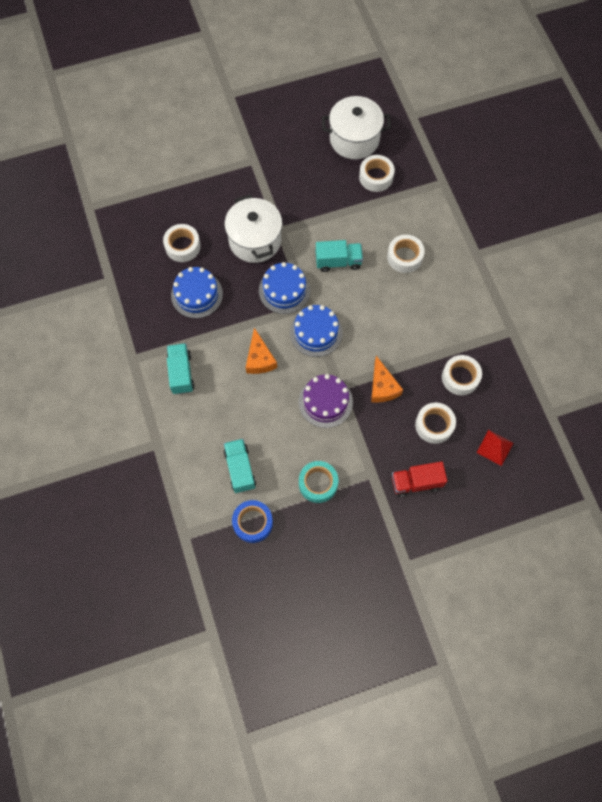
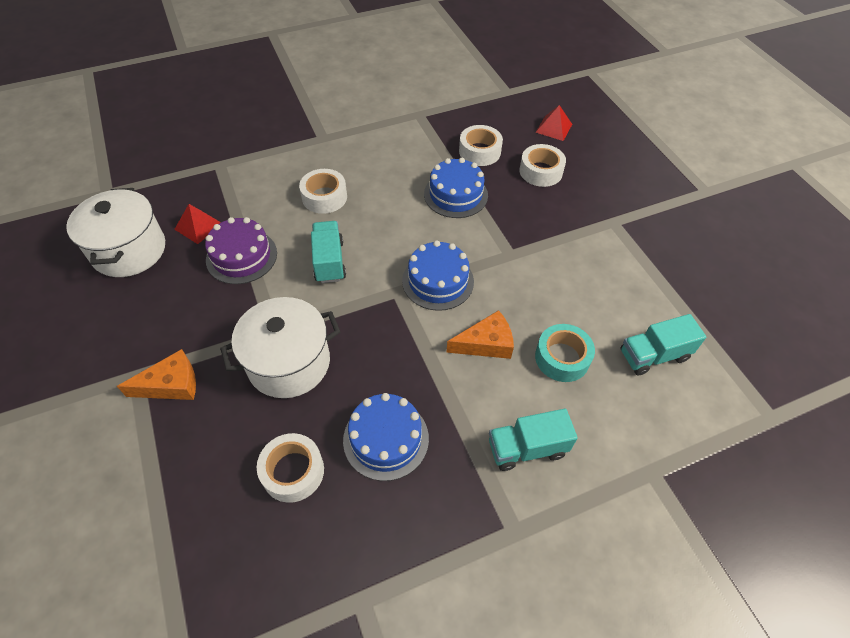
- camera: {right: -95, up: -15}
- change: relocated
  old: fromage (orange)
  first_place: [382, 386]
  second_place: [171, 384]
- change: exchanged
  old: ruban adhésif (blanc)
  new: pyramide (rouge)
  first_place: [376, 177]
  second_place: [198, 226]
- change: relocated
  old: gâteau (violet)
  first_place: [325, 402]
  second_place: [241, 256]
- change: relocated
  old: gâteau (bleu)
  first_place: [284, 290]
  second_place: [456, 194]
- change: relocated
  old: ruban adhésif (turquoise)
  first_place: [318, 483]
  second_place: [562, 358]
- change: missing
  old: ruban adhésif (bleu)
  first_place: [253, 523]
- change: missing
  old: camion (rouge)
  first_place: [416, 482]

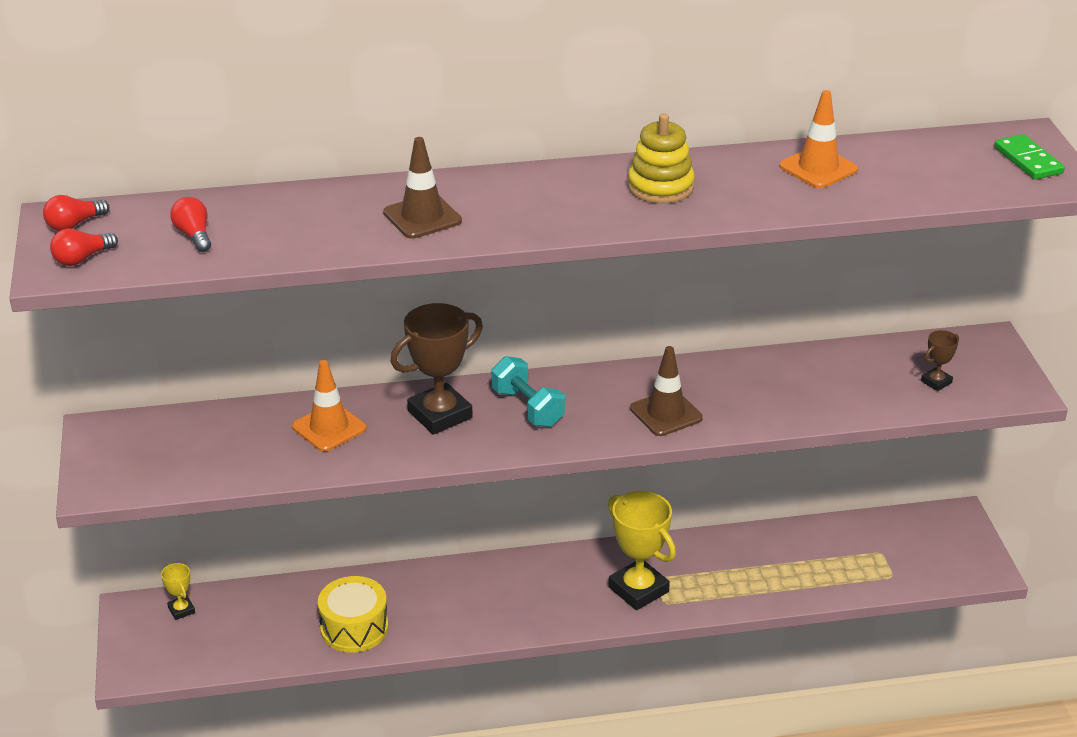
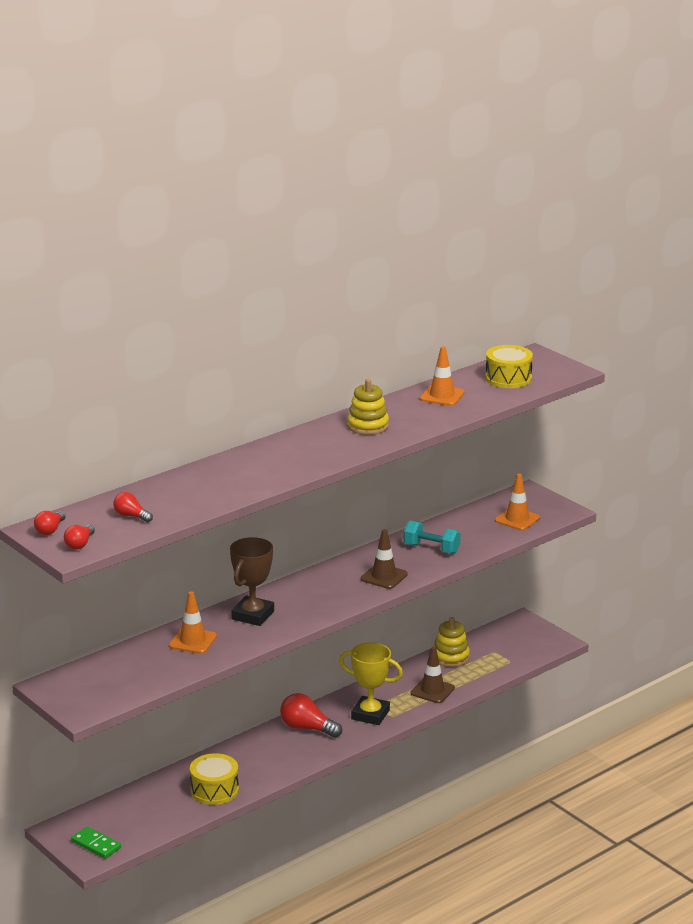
- camera: {right: -30, up: -10}
- change: relocated
  old: domino (vert)
  first_place: [1028, 160]
  second_place: [96, 845]
- change: appeared
  new: ampoule (rouge)
  second_place: [307, 728]
- change: relocated
  old: haltère (turquoise)
  first_place: [527, 408]
  second_place: [431, 549]
- change: relocated
  old: cône de chantier (marron)
  first_place: [422, 217]
  second_place: [432, 691]
- change: appeared
  new: jouet à empiler (jaune)
  second_place: [450, 657]
- change: appeared
  new: tambour (jaune)
  second_place: [508, 378]
- change: exchanged
  old: trophée (marron)
  new: cône de chantier (orange)
  first_place: [936, 382]
  second_place: [517, 519]
- change: missing
  old: trophée (jaune)
  first_place: [181, 610]

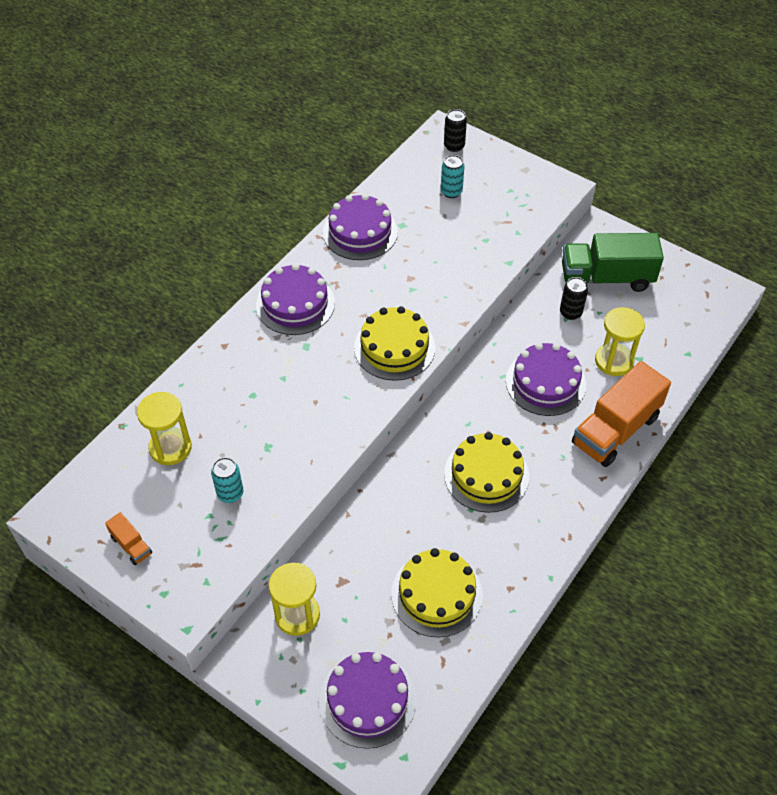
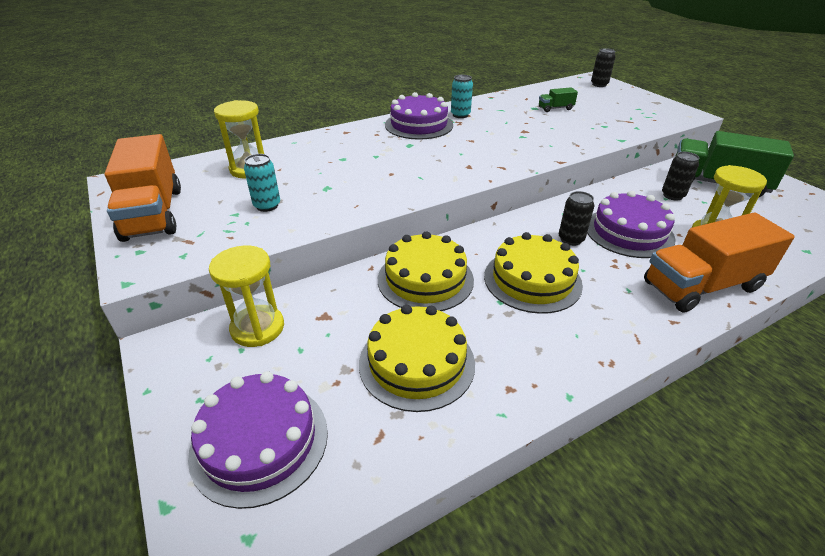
- camera: {right: 25, up: -15}
- change: size
  old: camion (orange)
  first_place: [131, 545]
  second_place: [153, 213]
  factor: 2.27
- change: relocated
  old: gâteau (jaune)
  first_place: [394, 347]
  second_place: [425, 279]
- change: relocated
  old: canette (turquoise)
  first_place: [451, 192]
  second_place: [460, 115]
- change: appeared
  new: camion (vert)
  second_place: [555, 108]
- change: appeared
  new: canette (noir)
  second_place: [571, 239]
- change: missing
  old: gâteau (violet)
  first_place: [360, 232]

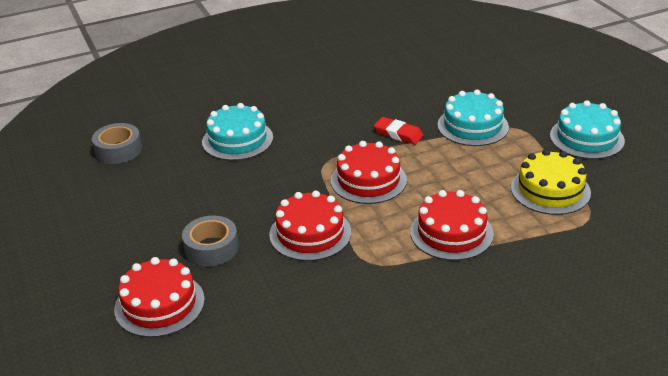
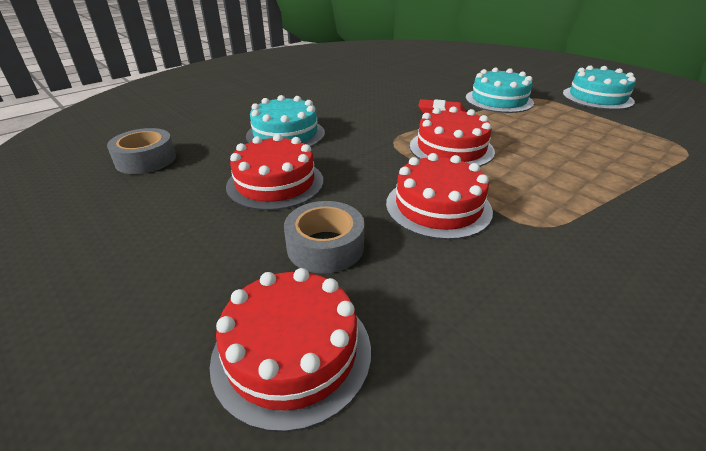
- camera: {right: -20, up: 0}
- change: relocated
  old: gâteau (rouge)
  first_place: [451, 233]
  second_place: [275, 183]
- change: missing
  old: gâteau (jaune)
  first_place: [550, 190]

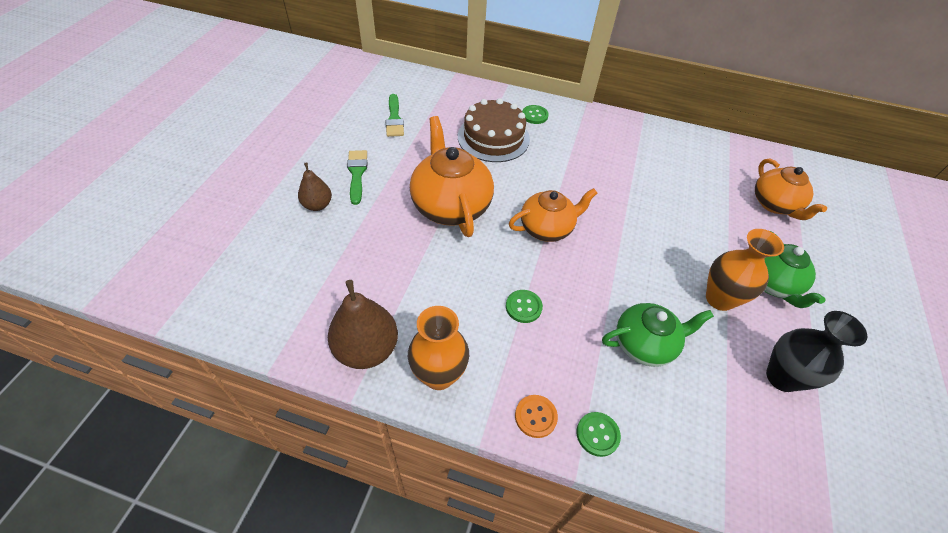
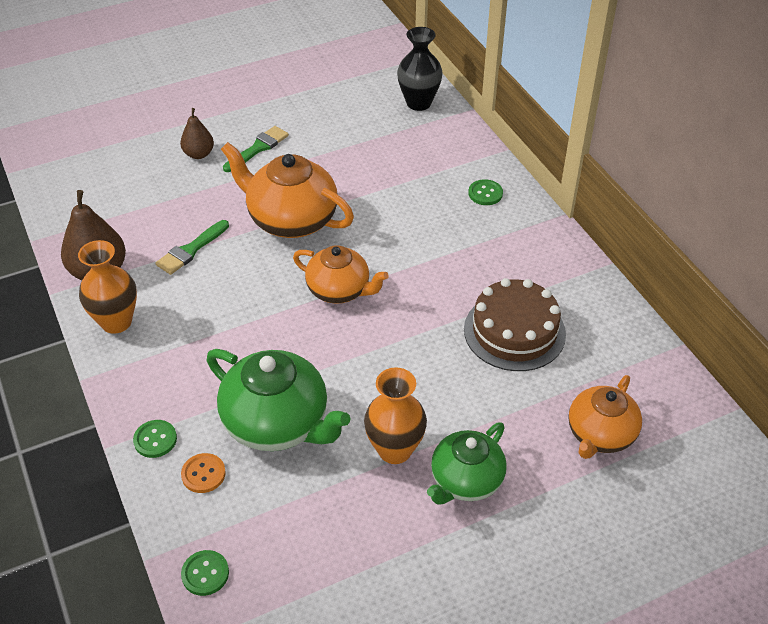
- camera: {right: 50, up: -5}
- change: relocated
  old: pinceau (vert)
  first_place: [394, 118]
  second_place: [191, 250]
- change: relocated
  old: bouton (orange)
  first_place: [535, 416]
  second_place: [203, 474]
- change: relocated
  old: bouton (vert)
  first_place: [523, 307]
  second_place: [205, 574]
- change: size
  old: théière (vert)
  first_place: [644, 344]
  second_place: [278, 423]
  factor: 1.51
- change: spun
  old: théière (orange)
  first_place: [450, 205]
  second_place: [291, 219]
  degrees: -90
- change: relocated
  old: vase (noir)
  first_place: [782, 377]
  second_place: [418, 103]
- change: relocated
  old: gâteau (marron)
  first_place: [493, 137]
  second_place: [514, 331]

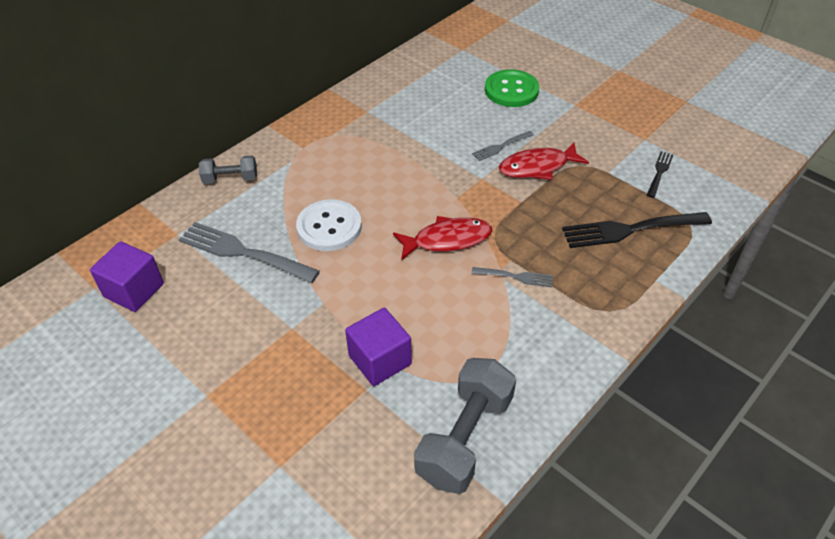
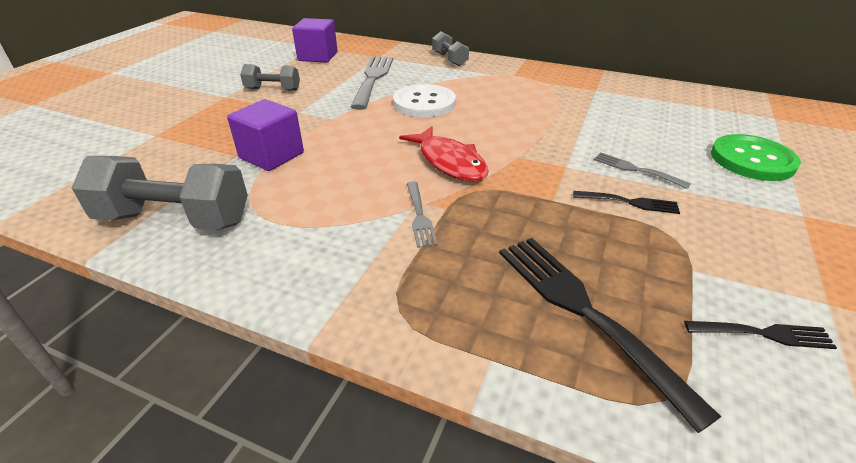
- camera: {right: 70, up: -10}
- change: appeared
  new: haltère (gris)
  second_place: [273, 89]
- change: exchanged
  old: poisson (rouge)
  new: fourchette (noir)
  first_place: [538, 167]
  second_place: [629, 202]

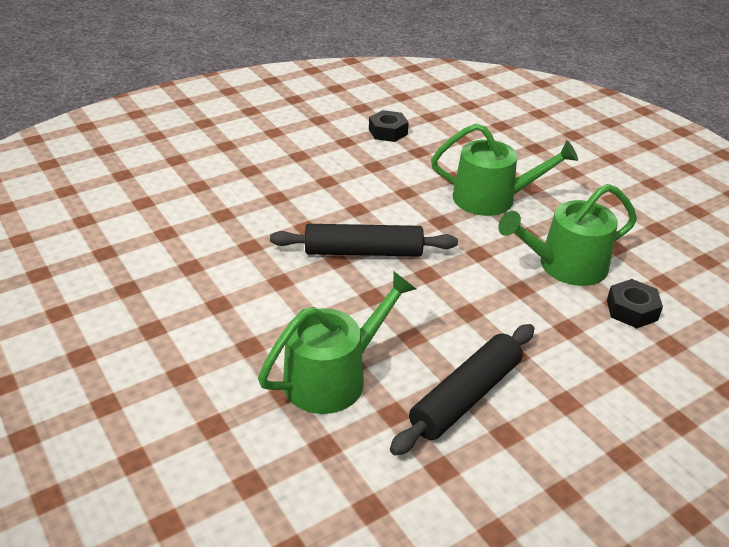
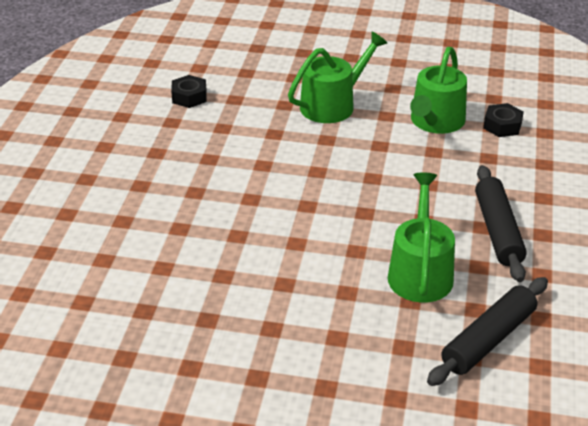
- camera: {right: -45, up: 0}
- change: relocated
  old: rouleau à pâtisserie (noir)
  first_place: [363, 252]
  second_place: [488, 340]

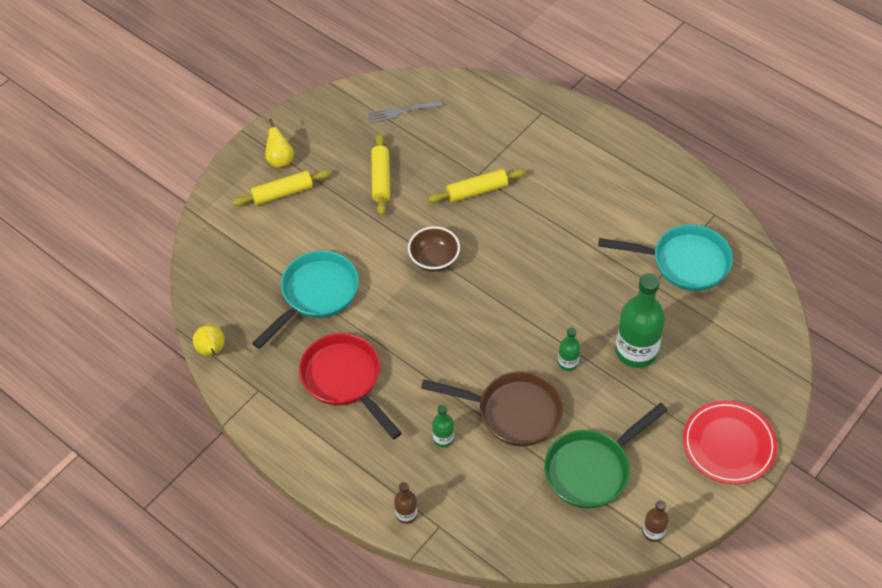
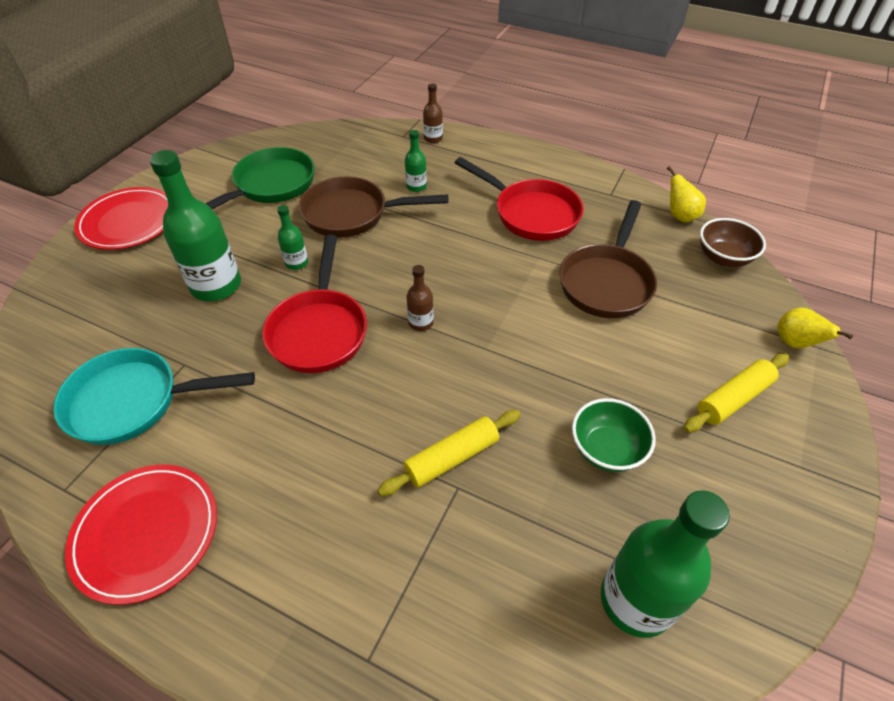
- camera: {right: 165, up: -5}
- change: appeared
  new: assiette (rouge)
  second_place: [146, 533]
- change: appeared
  new: poêle (rouge)
  second_place: [319, 330]
- change: relocated
  old: bouteille (marron)
  first_place: [653, 532]
  second_place: [421, 322]
- change: colour
  old: poêle (turquoise)
  new: poêle (marron)
  first_place: [316, 295]
  second_place: [607, 282]
- change: exchanged
  old: rouleau à pâtisserie (jaune)
  new: bol (vert)
  first_place: [381, 179]
  second_place: [606, 449]
- change: exchanged
  old: fourchette (gris)
  new: bouteille (vert)
  first_place: [402, 111]
  second_place: [636, 600]
- change: relocated
  old: bol (marron)
  first_place: [434, 260]
  second_place: [723, 258]
- change: relocated
  old: poire (jaune)
  first_place: [280, 160]
  second_place: [795, 343]

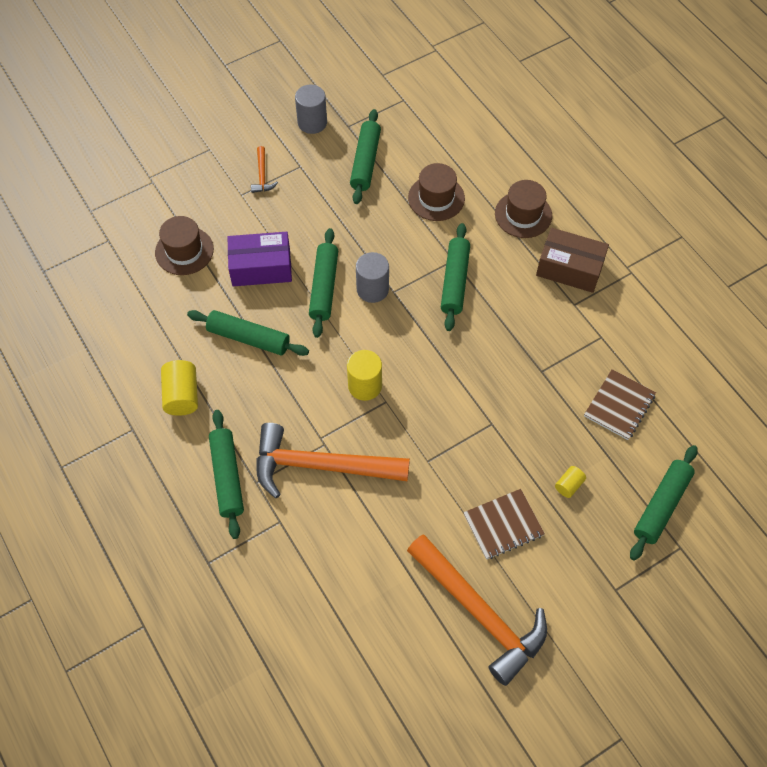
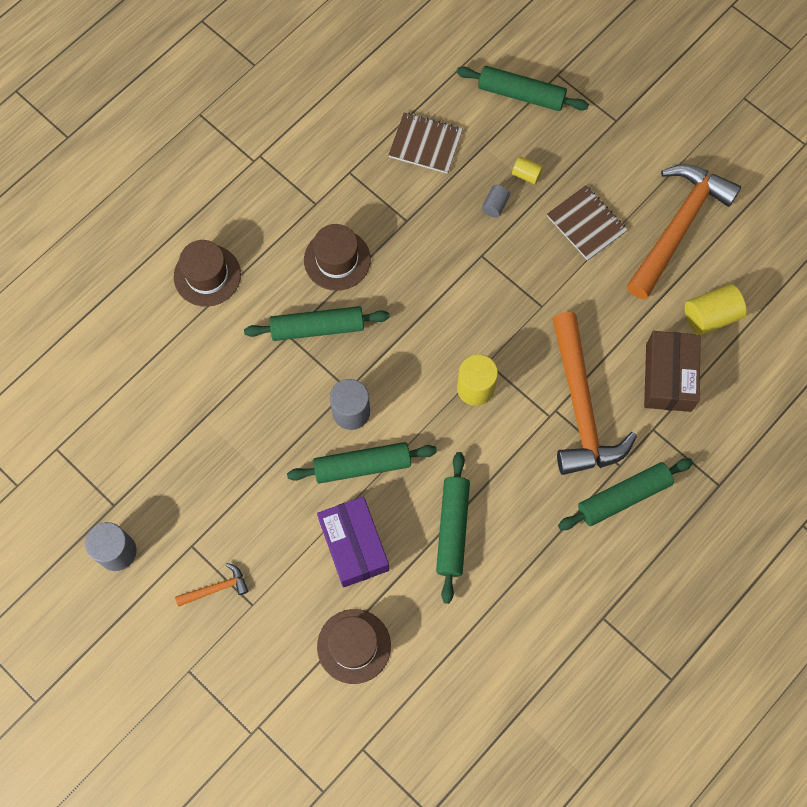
- camera: {right: -105, up: 10}
- change: relocated
  old: chapeau (marron)
  first_place: [436, 198]
  second_place: [337, 260]
- change: appeared
  new: cylindre (gris)
  second_place: [495, 205]
- change: relocated
  old: boîte (marron)
  first_place: [569, 268]
  second_place: [668, 377]
- change: relocated
  old: cylindre (jaune)
  first_place: [182, 395]
  second_place: [710, 316]
- change: missing
  old: rouleau à pâtisserie (vert)
  first_place: [365, 162]

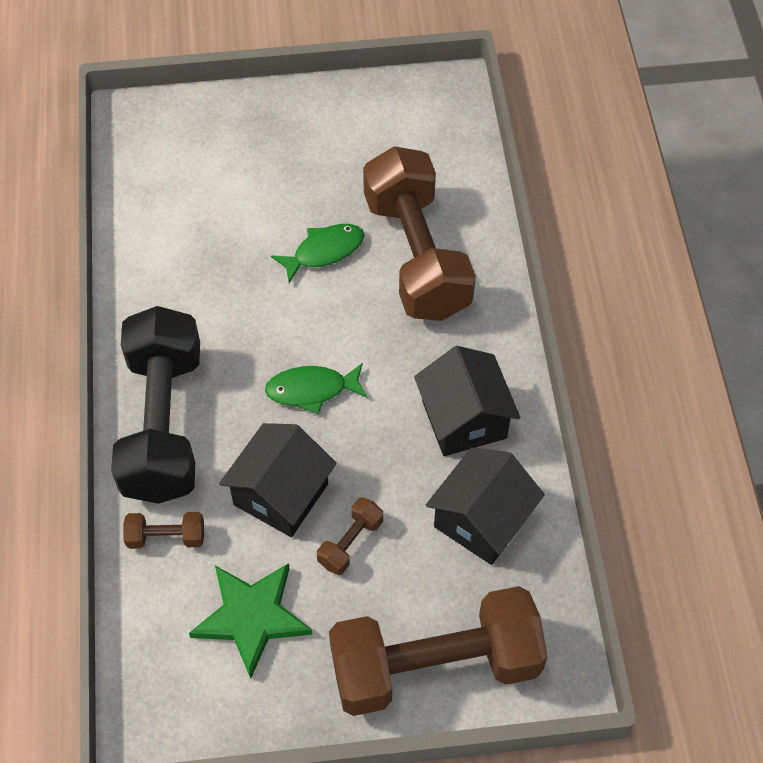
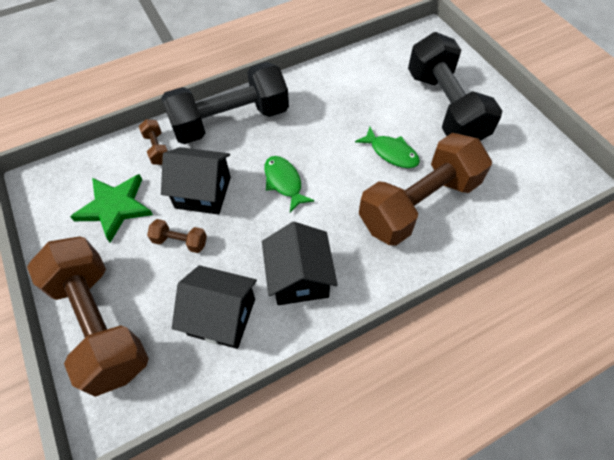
- camera: {right: 70, up: 0}
- change: spun
  old: maison (noir)
  first_place: [464, 419]
  second_place: [299, 278]
  degrees: -60
- change: appeared
  new: haltère (noir)
  second_place: [445, 107]

